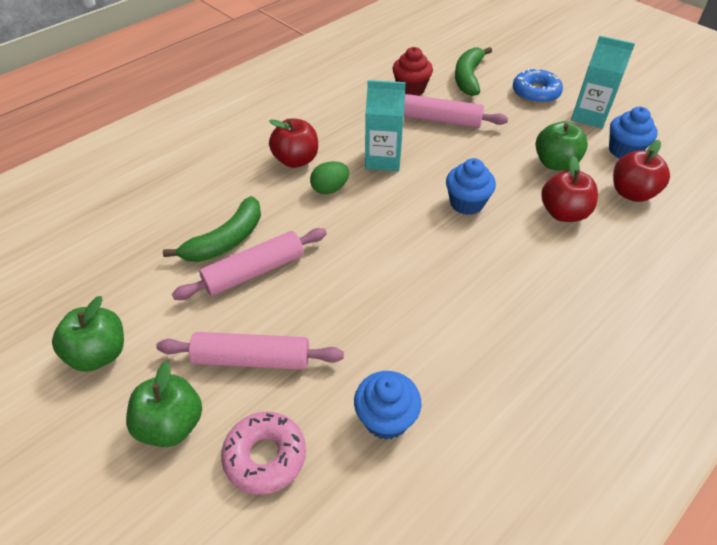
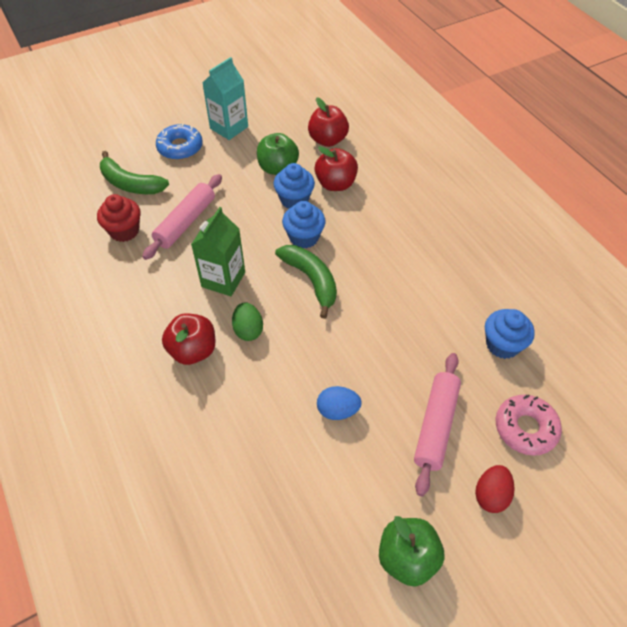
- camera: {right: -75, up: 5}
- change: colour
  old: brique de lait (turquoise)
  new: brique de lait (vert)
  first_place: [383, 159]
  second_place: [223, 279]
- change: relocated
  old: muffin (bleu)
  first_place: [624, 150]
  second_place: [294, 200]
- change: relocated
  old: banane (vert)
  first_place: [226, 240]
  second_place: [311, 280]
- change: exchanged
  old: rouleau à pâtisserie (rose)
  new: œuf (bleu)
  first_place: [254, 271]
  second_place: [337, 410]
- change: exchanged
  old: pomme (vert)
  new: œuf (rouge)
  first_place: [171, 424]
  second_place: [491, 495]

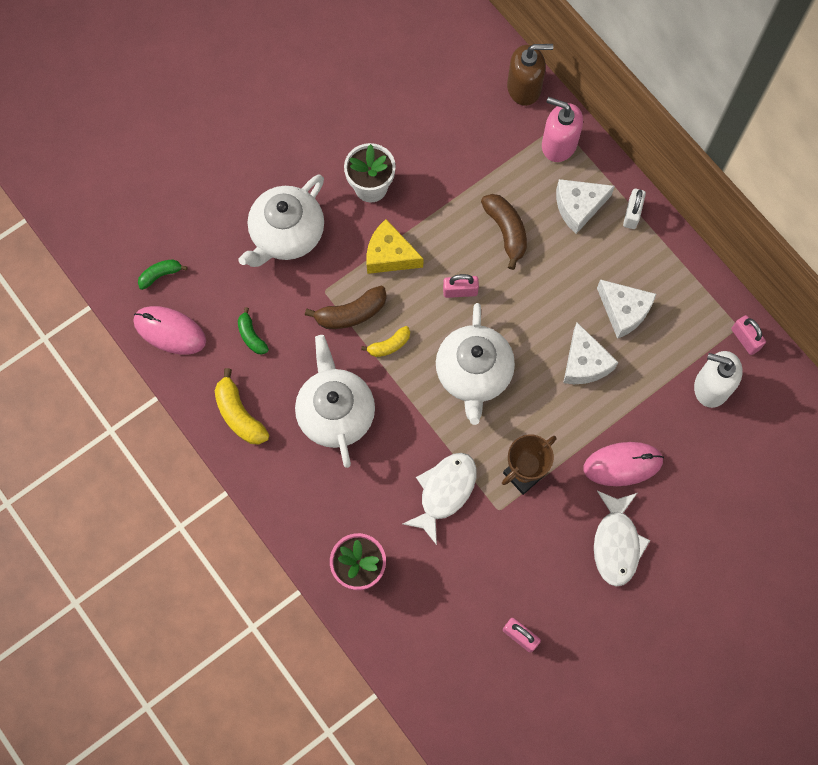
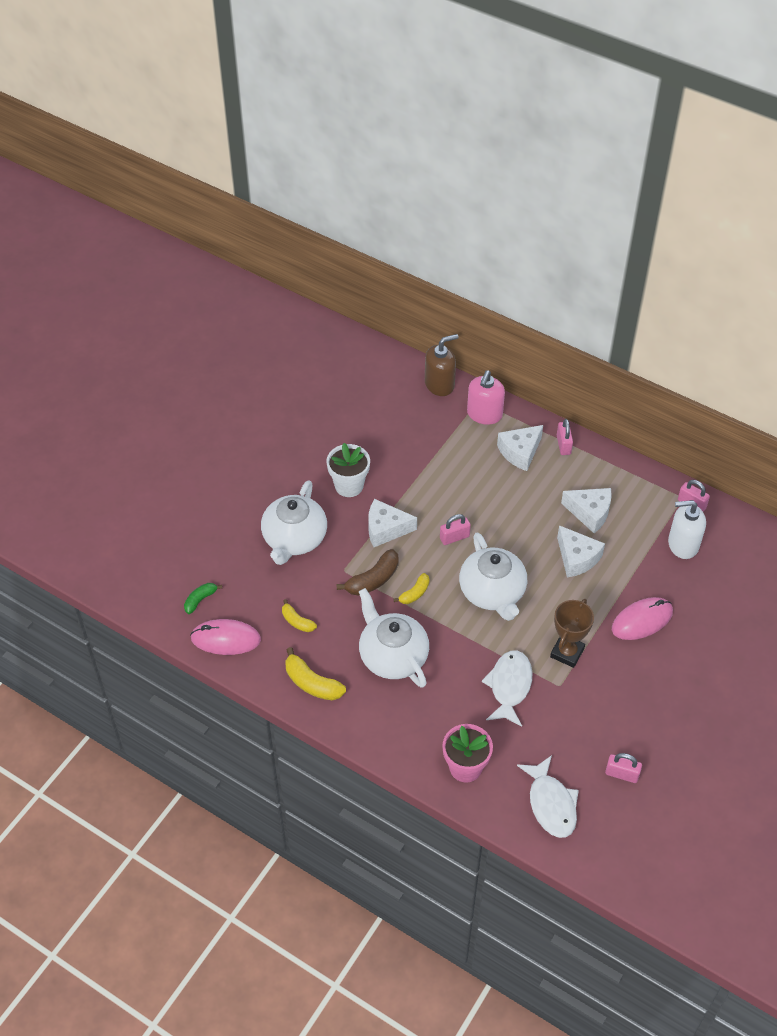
- camera: {right: -20, up: -20}
- change: colour
  old: banane (vert)
  new: banane (jaune)
  first_place: [251, 336]
  second_place: [297, 621]
- change: colour
  old: fromage (jaune)
  new: fromage (blanc)
  first_place: [389, 255]
  second_place: [386, 529]
- change: spun
  old: distributeur de savon (rose)
  first_place: [559, 144]
  second_place: [484, 414]
  degrees: -75
- change: relocated
  old: poisson (blanc)
  first_place: [616, 543]
  second_place: [551, 804]
- change: colour
  old: cadenas (blanc)
  new: cadenas (rose)
  first_place: [632, 214]
  second_place: [563, 445]
- change: missing
  old: banane (marron)
  first_place: [506, 231]

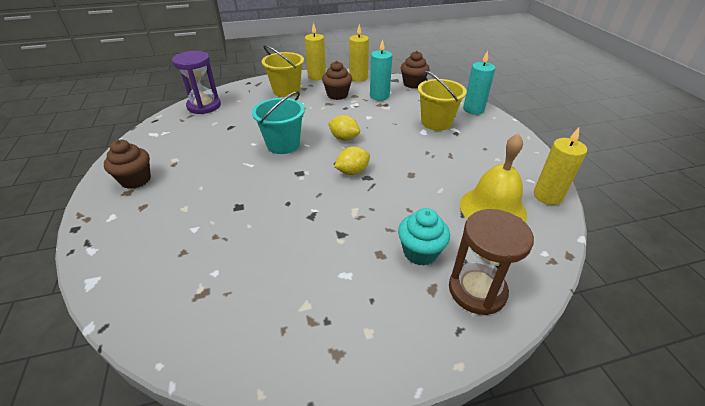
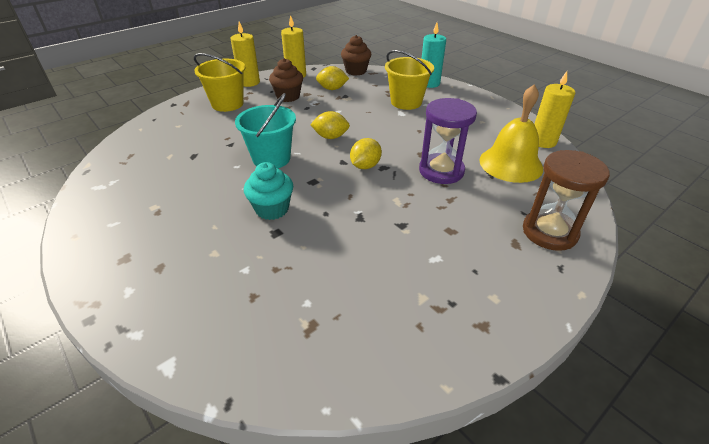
- camera: {right: -25, up: 0}
- change: relocated
  old: muffin (turquoise)
  first_place: [420, 252]
  second_place: [272, 209]
- change: exchanged
  old: bougie (turquoise)
  new: citron (jaune)
  first_place: [379, 96]
  second_place: [332, 89]
- change: relocated
  old: sablier (violet)
  first_place: [204, 106]
  second_place: [441, 171]
- change: missing
  old: muffin (marron)
  first_place: [136, 180]

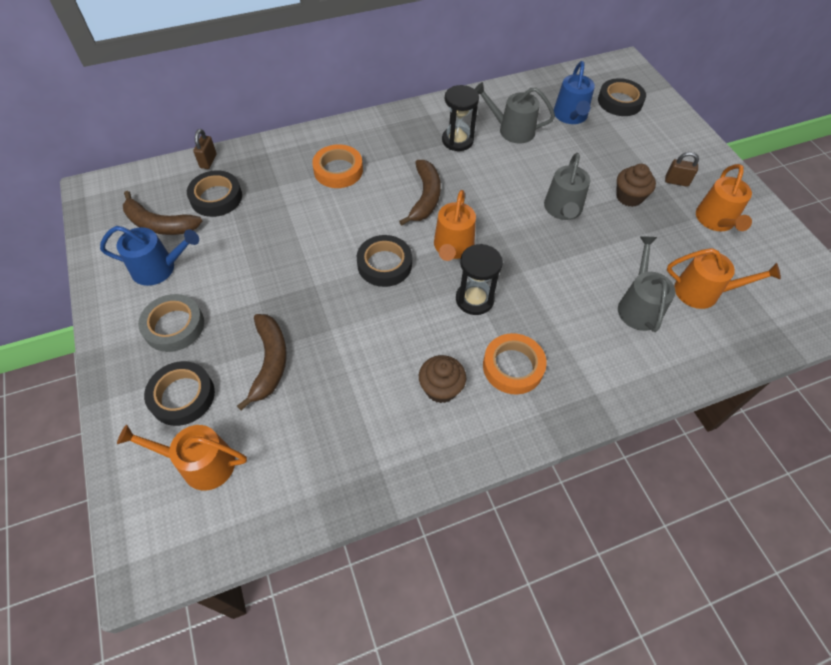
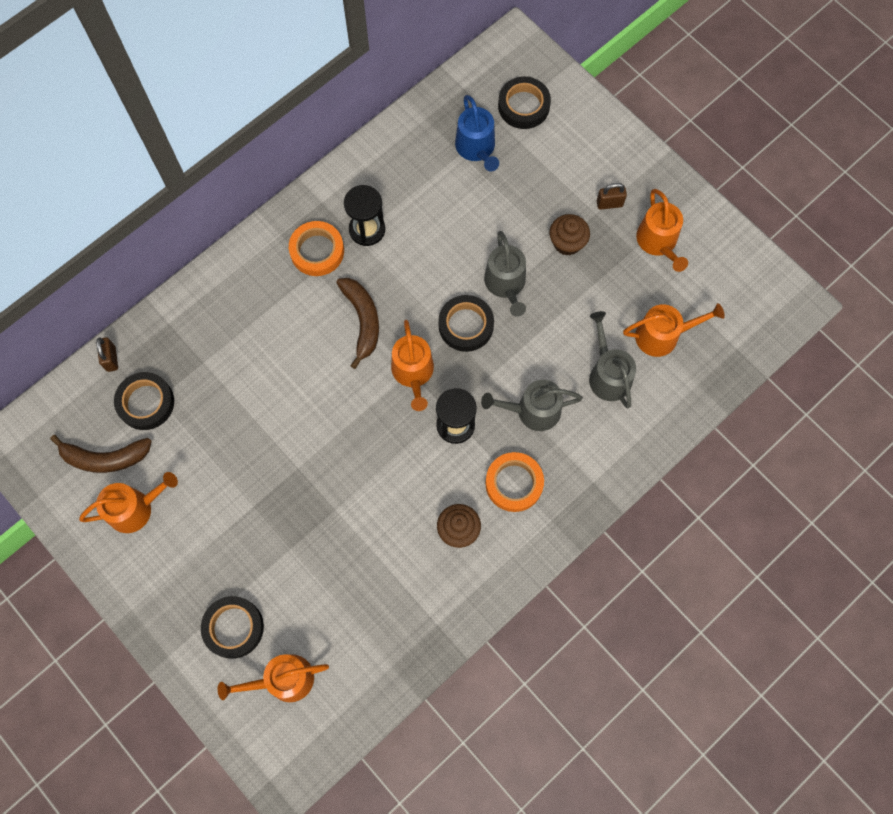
- camera: {right: -20, up: 15}
- change: colour
  old: arrosoir (bleu)
  new: arrosoir (orange)
  first_place: [159, 268]
  second_place: [135, 508]
- change: relocated
  old: ruban adhésif (orange)
  first_place: [338, 170]
  second_place: [317, 251]
- change: relocated
  old: ruban adhésif (noir)
  first_place: [384, 264]
  second_place: [466, 325]
- change: relocated
  old: arrosoir (gris)
  first_place: [512, 130]
  second_place: [533, 411]
- change: missing
  old: ruban adhésif (gris)
  first_place: [174, 326]
- change: missing
  old: banane (marron)
  first_place: [270, 362]

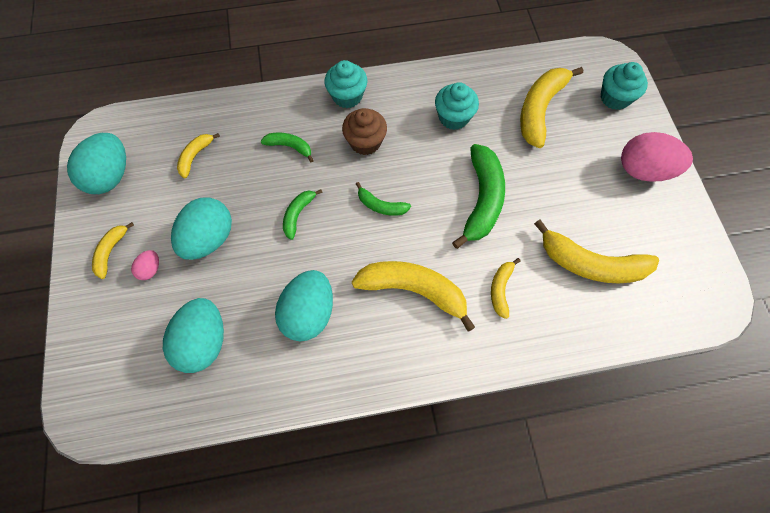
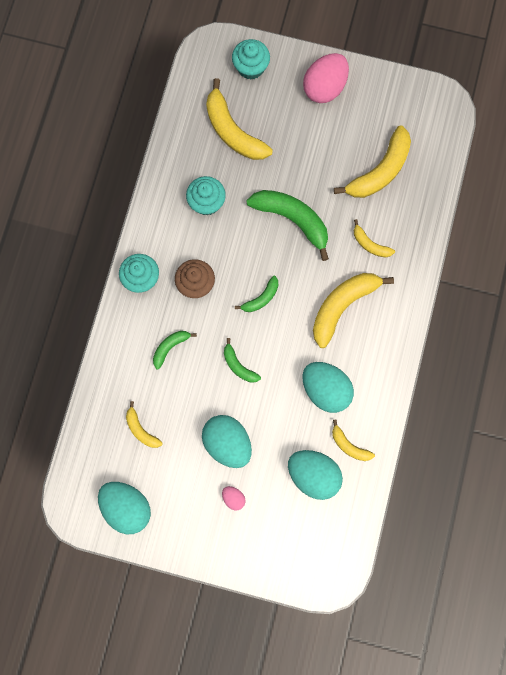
- camera: {right: -65, up: 10}
- change: relocated
  old: banane (jaune)
  first_place: [111, 251]
  second_place: [349, 446]

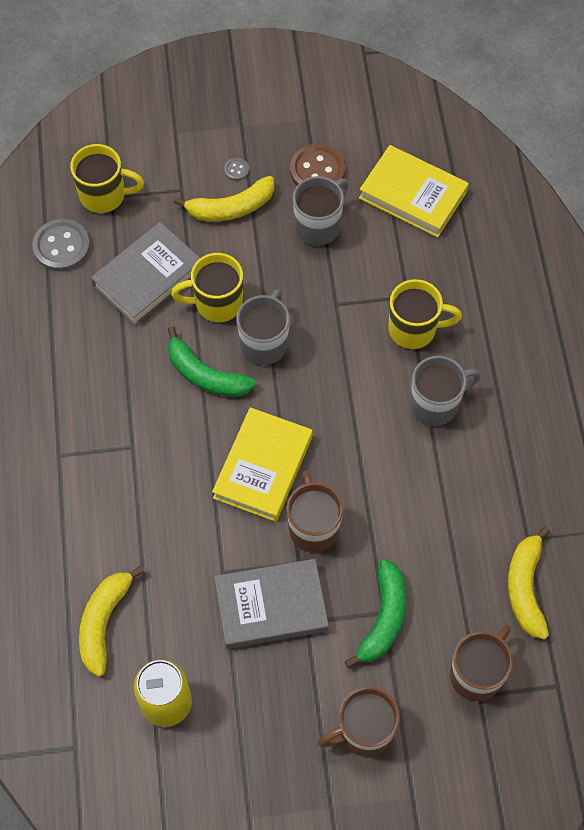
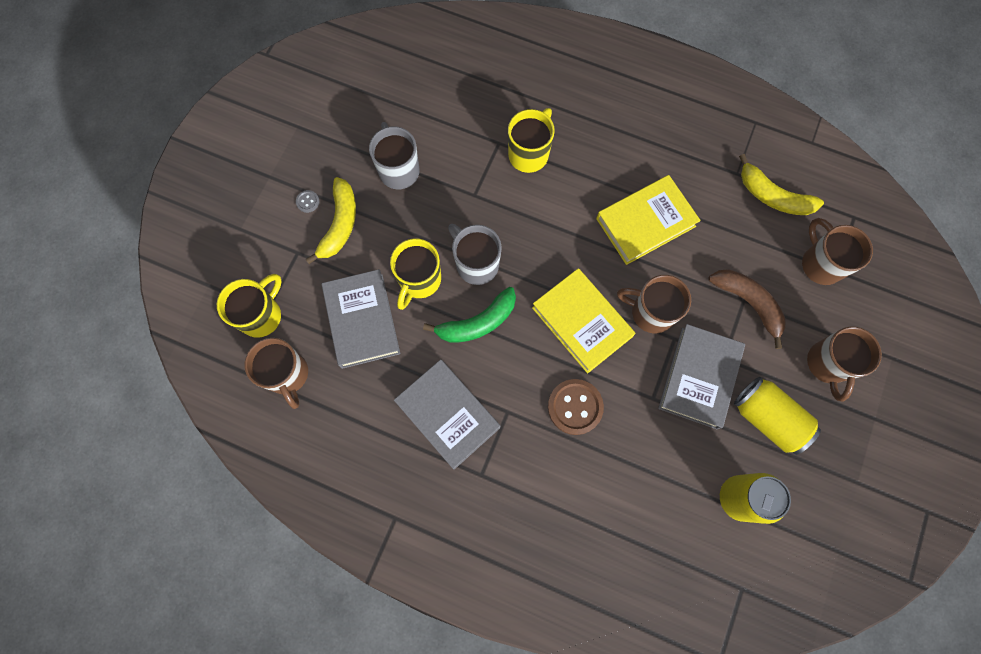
- camera: {right: -60, up: 10}
- change: exchanged
  old: bouton (gris)
  new: tasse (marron)
  first_place: [61, 246]
  second_place: [287, 375]
- change: appeared
  new: livre (gris)
  second_place: [447, 415]
- change: relocated
  old: bouton (marron)
  first_place: [317, 170]
  second_place: [575, 407]
- change: relocated
  old: livre (jaune)
  first_place: [412, 195]
  second_place: [645, 222]
- change: colour
  old: banane (vert)
  new: banane (marron)
  first_place: [383, 618]
  second_place: [748, 303]
- change: appeared
  new: canette (jaune)
  second_place: [767, 418]
- change: missing
  old: banane (jaune)
  first_place: [104, 622]
- change: missing
  old: tasse (gris)
  first_place: [436, 404]

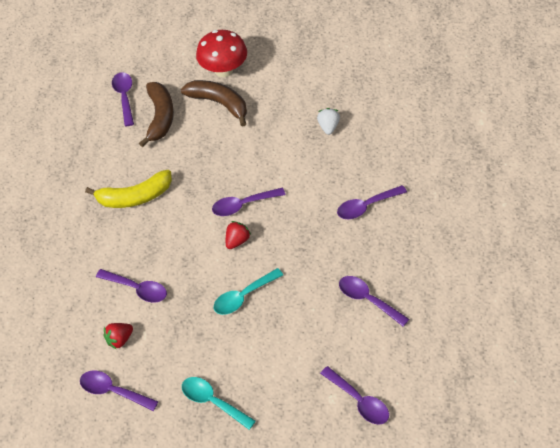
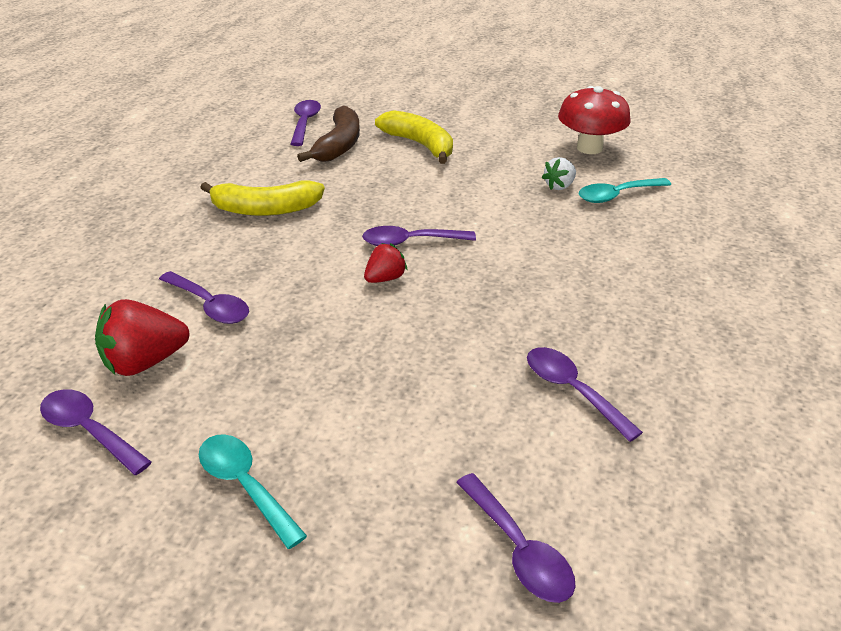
- camera: {right: 10, up: -15}
- change: size
  old: fraise (rouge)
  first_place: [119, 340]
  second_place: [145, 362]
  factor: 1.71
- change: colour
  old: banane (marron)
  new: banane (jaune)
  first_place: [219, 104]
  second_place: [420, 145]
- change: spun
  old: fraise (blanc)
  first_place: [328, 127]
  second_place: [559, 186]
  degrees: -150
- change: relocated
  old: champignon (rouge)
  first_place: [224, 70]
  second_place: [589, 148]
- change: relocated
  old: cuillère (turquoise)
  first_place: [243, 297]
  second_place: [617, 195]
- change: missing
  old: cuillère (violet)
  first_place: [366, 206]

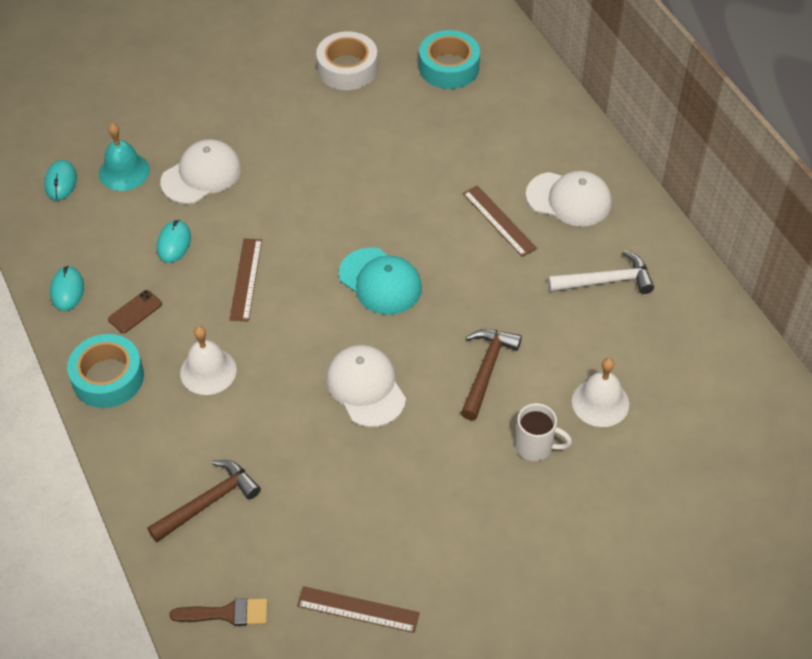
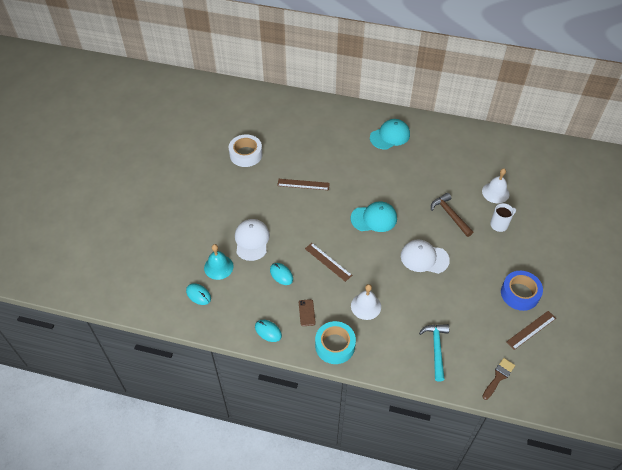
- camera: {right: -50, up: 0}
- change: relocated
  old: règle (marron)
  first_place: [499, 221]
  second_place: [303, 184]
- change: colour
  old: casquette (blanc)
  new: casquette (turquoise)
  first_place: [569, 199]
  second_place: [390, 136]
- change: colour
  old: marteau (marron)
  new: marteau (turquoise)
  first_place: [208, 502]
  second_place: [436, 349]
- change: appeared
  new: ruban adhésif (bleu)
  second_place: [519, 294]
- change: missing
  old: ruban adhésif (turquoise)
  first_place: [449, 67]
- change: missing
  old: marteau (blanc)
  first_place: [605, 281]

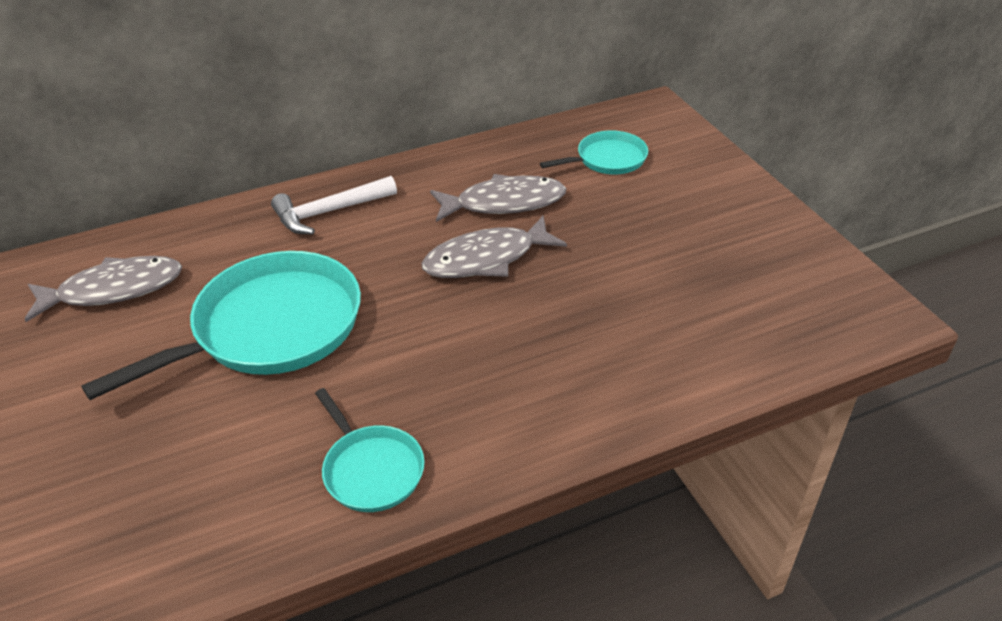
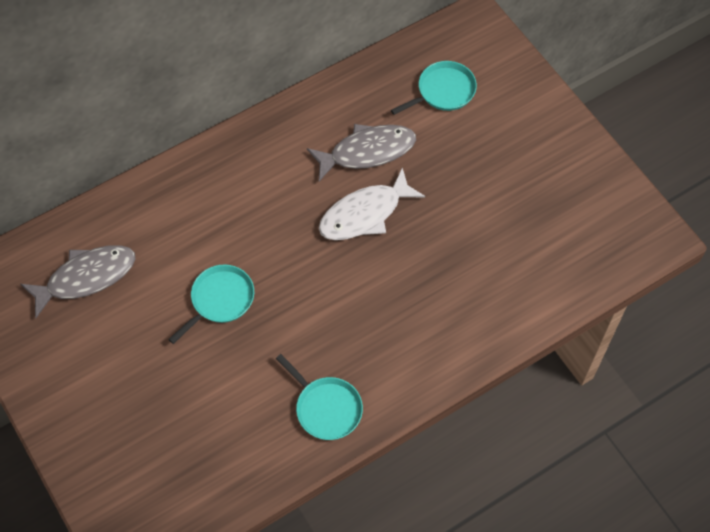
- camera: {right: -10, up: 20}
- change: size
  old: poêle (turquoise)
  first_place: [270, 328]
  second_place: [220, 300]
  factor: 0.52
- change: colour
  old: poisson (gris)
  new: poisson (blanc)
  first_place: [486, 259]
  second_place: [365, 214]
- change: missing
  old: marteau (blanc)
  first_place: [329, 212]

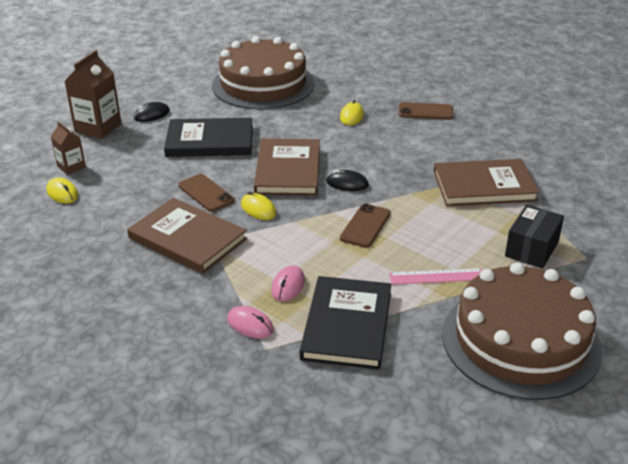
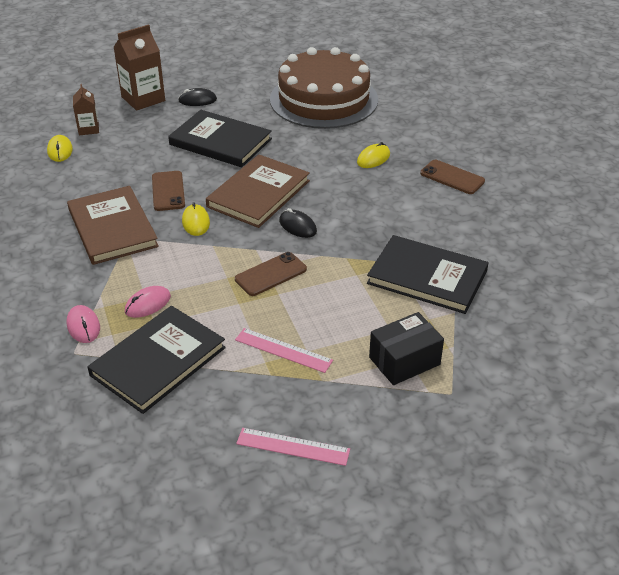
- camera: {right: 30, up: 5}
- change: exchanged
  old: gâteau (marron)
  new: règle (rose)
  first_place: [520, 341]
  second_place: [293, 446]
- change: colour
  old: livre (marron)
  new: livre (noir)
  first_place: [484, 186]
  second_place: [427, 277]

